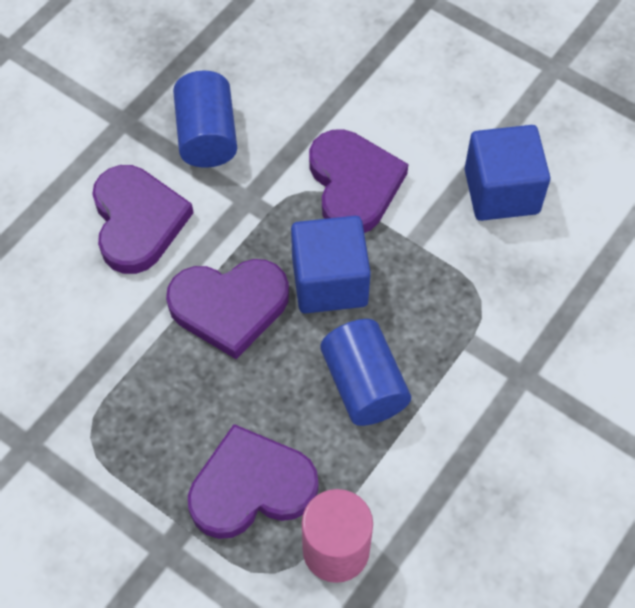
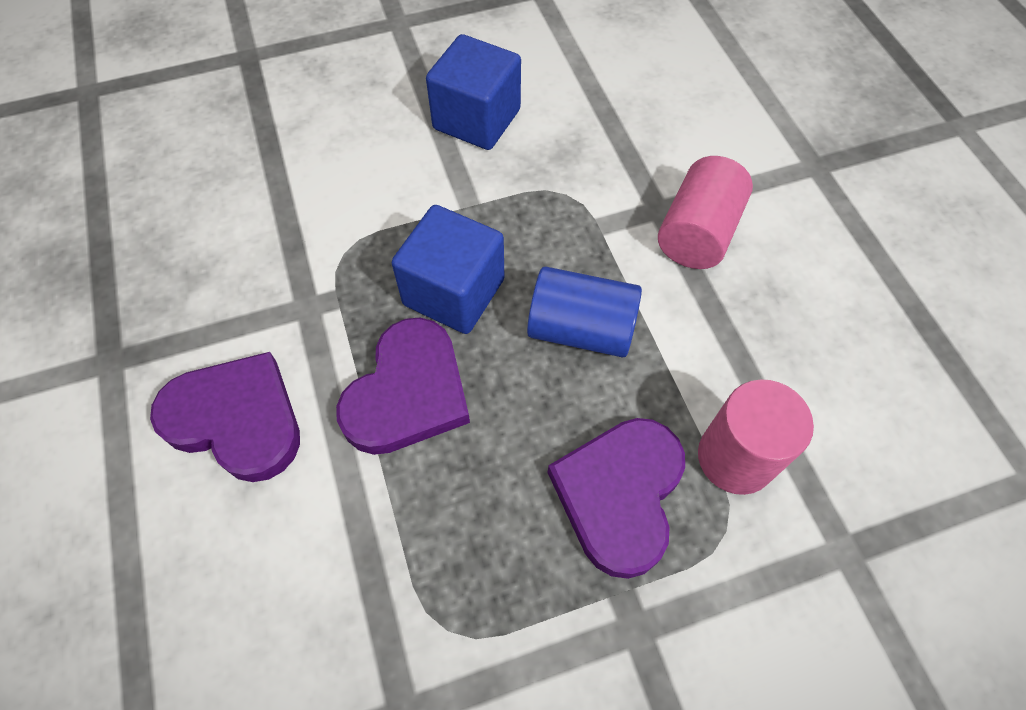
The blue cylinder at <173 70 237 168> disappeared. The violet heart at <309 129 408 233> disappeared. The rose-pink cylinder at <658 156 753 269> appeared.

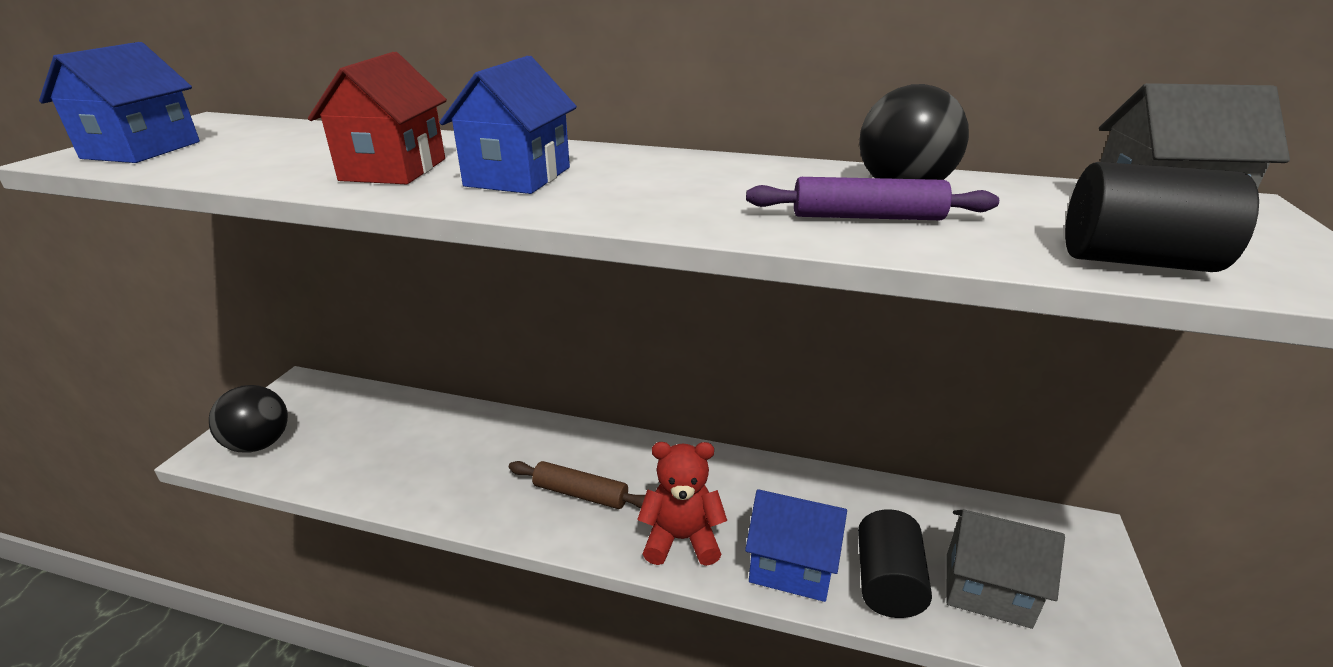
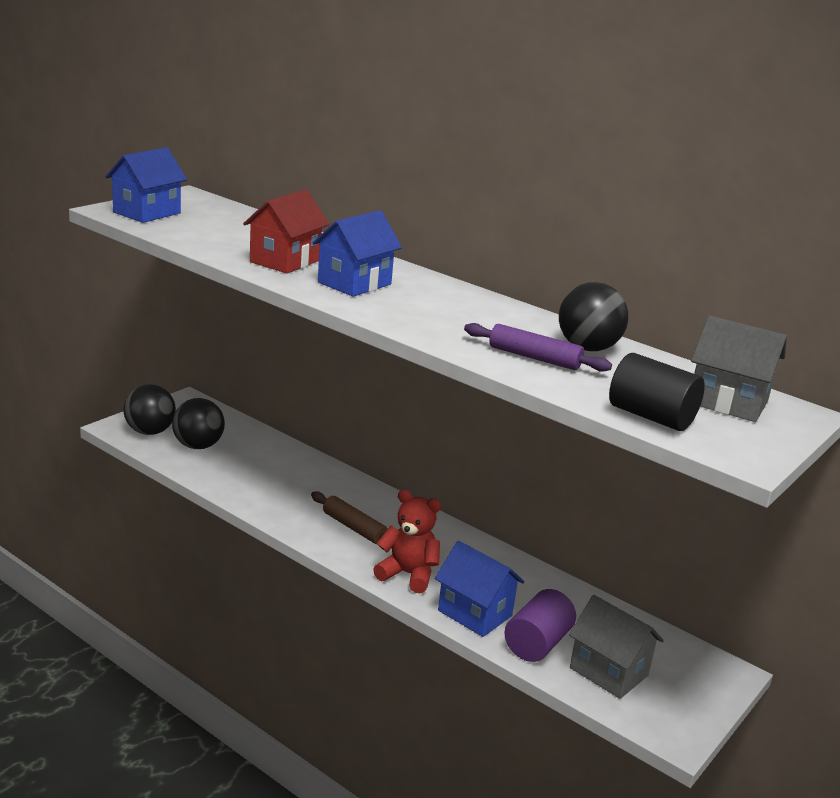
The ebony play ball at <172 398 225 449> appeared. The ebony cylinder at <858 509 932 618> became the violet cylinder at <504 589 576 662>.

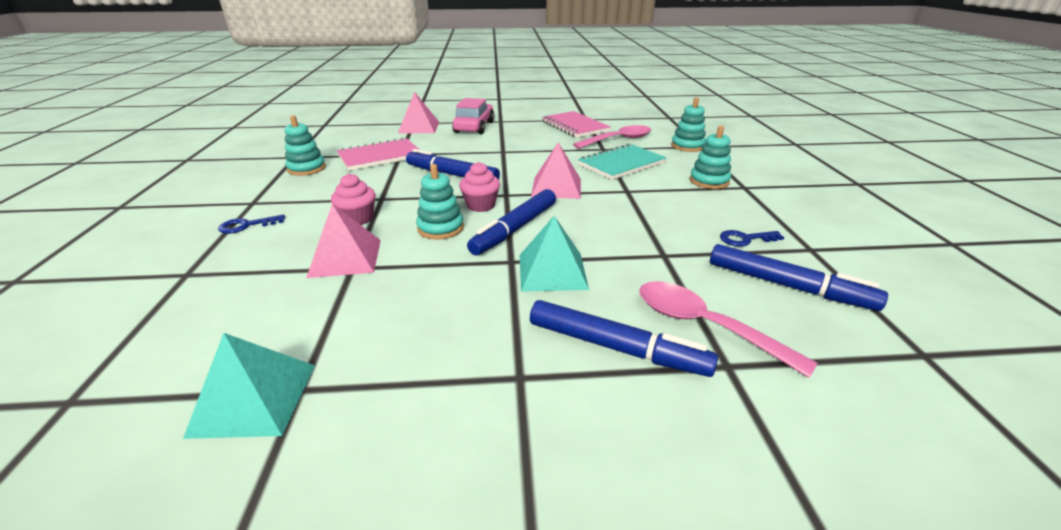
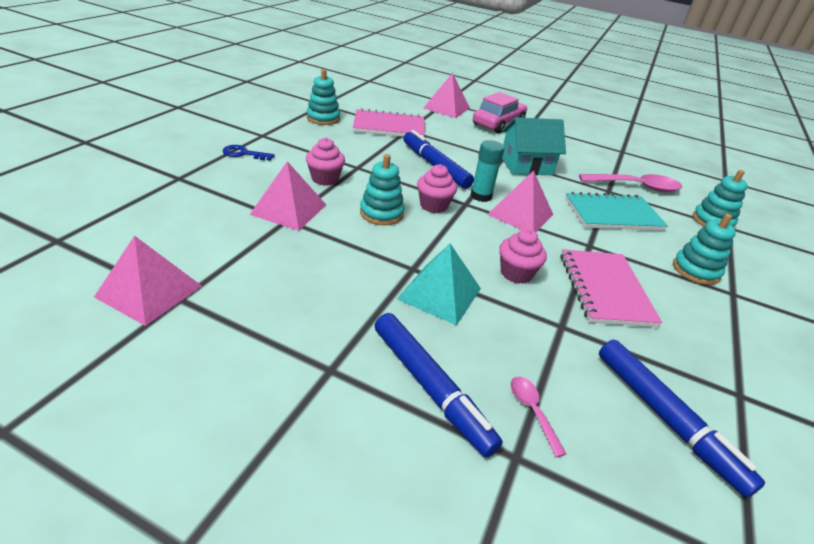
The blue felt pen at <467 189 556 255> disappeared. The blue key at <720 230 784 247> disappeared. The teal glue at <470 140 504 202> appeared. The rose-pink fairy cake at <499 229 547 284> appeared. The teal house at <502 117 566 175> appeared. The rose-pink notebook moved from <542 111 611 138> to <561 249 662 327>. The teal pyramid at <183 333 315 439> became the rose-pink pyramid at <94 235 202 326>. The rose-pink teaspoon at <639 281 818 378> changed to 0.49 times the size.

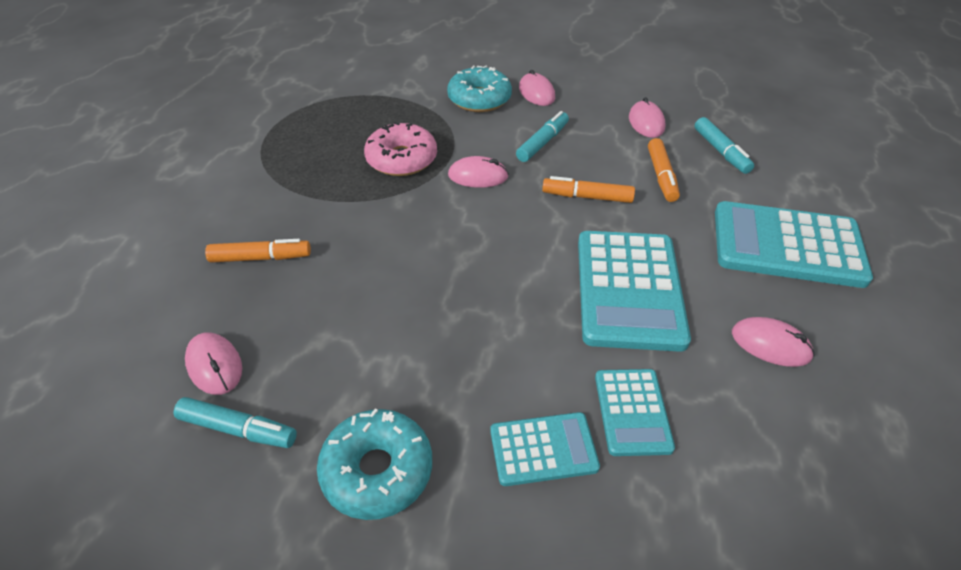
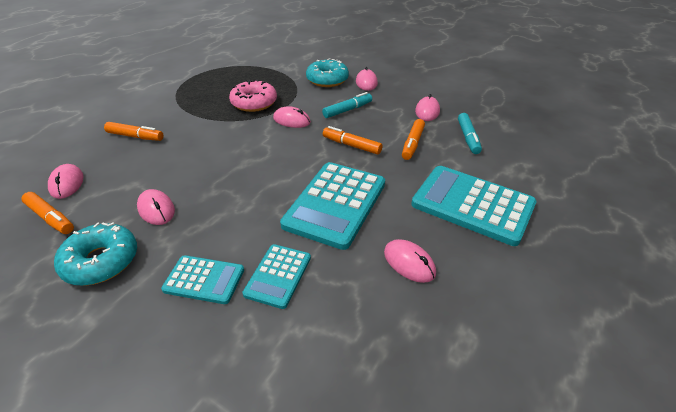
The rose-pink PC mouse at <137 189 175 225> appeared. The teal felt pen at <174 397 297 448> became the orange-coloured felt pen at <21 192 74 234>.

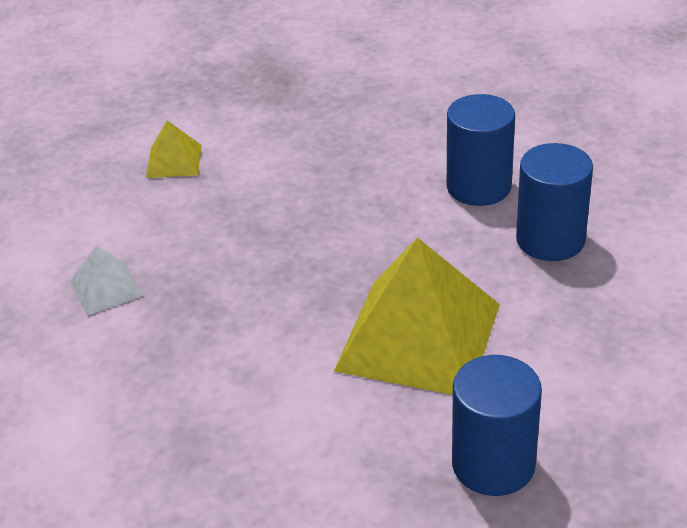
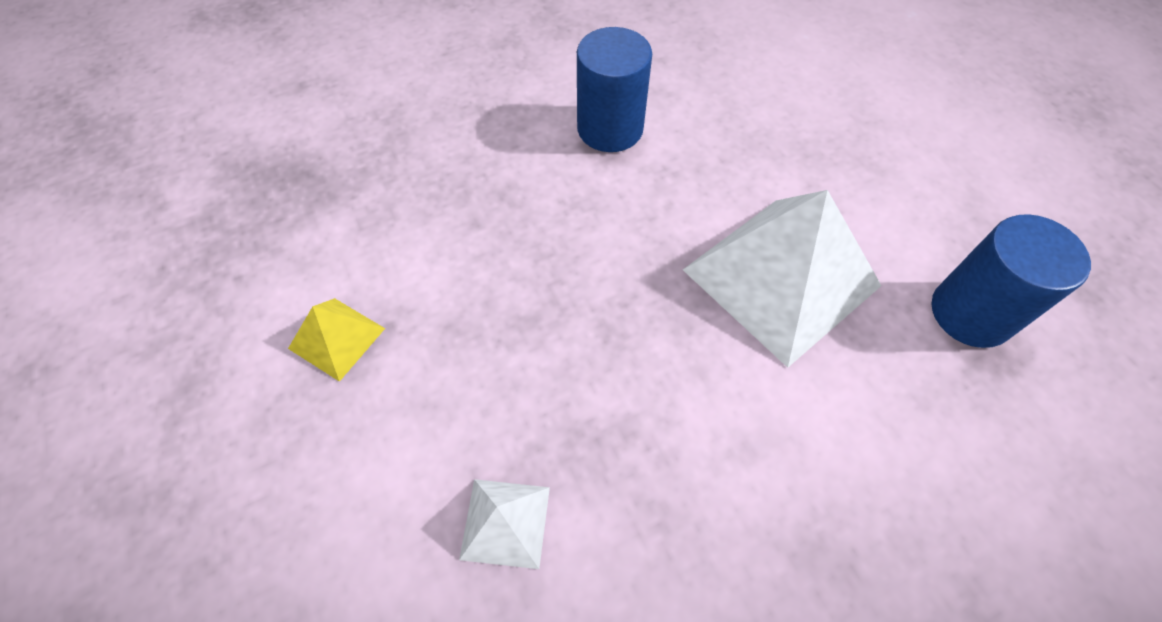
The blue cylinder at <516 143 593 261> disappeared. The bright yellow pyramid at <334 238 500 395> became the white pyramid at <683 190 881 368>.

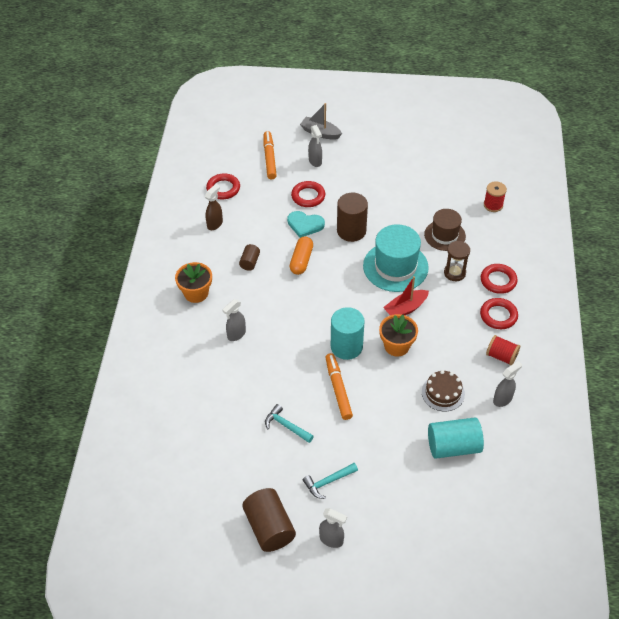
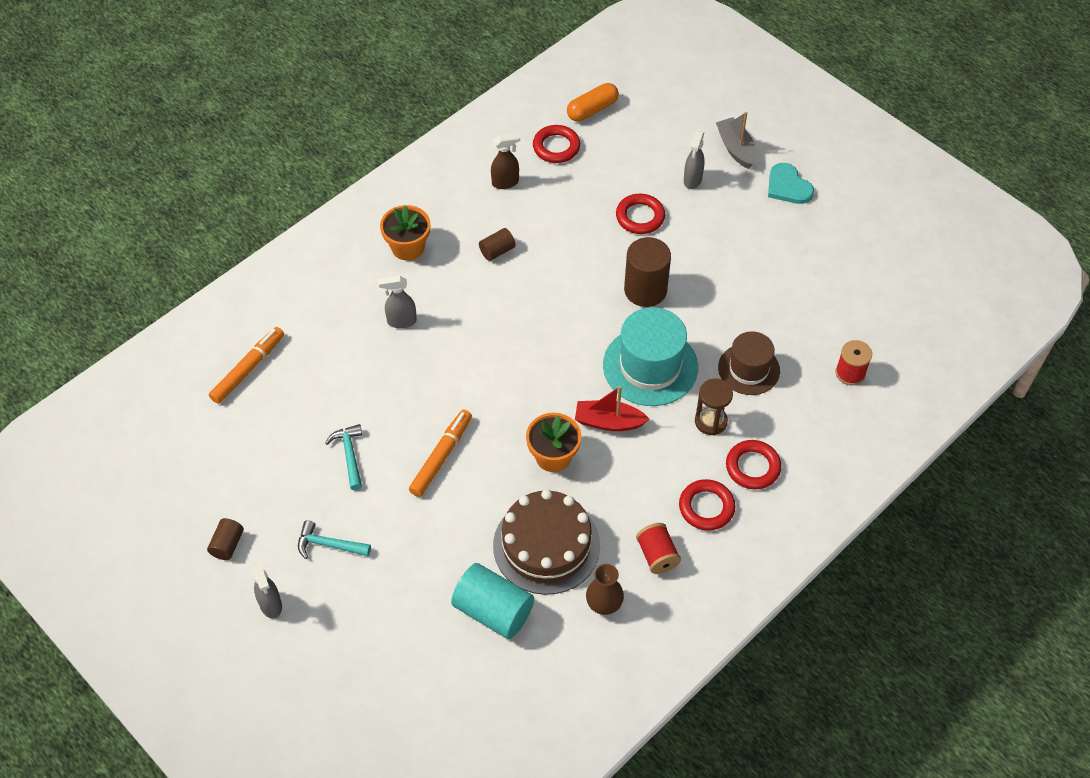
The teal cylinder at <331 307 365 360> disappeared. The orange-coloured felt pen moved from <264 131 277 179> to <209 327 284 404>. The teal heart moved from <287 211 325 238> to <768 163 814 204>. The orange-coloured pill moved from <289 237 313 275> to <567 83 619 121>. The grey sprayer at <493 361 522 407> was replaced by the dark brown tall vase at <586 564 624 615>. The dark brown cylinder at <242 488 296 552> changed to 0.52 times the size. The dark brown layer cake at <422 370 465 412> changed to 1.74 times the size.

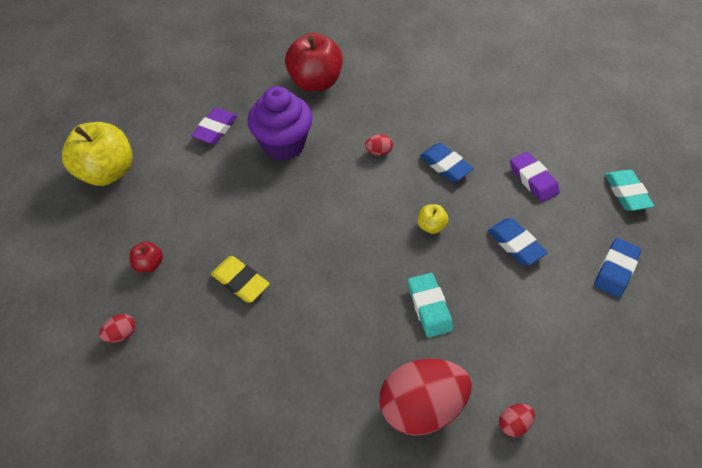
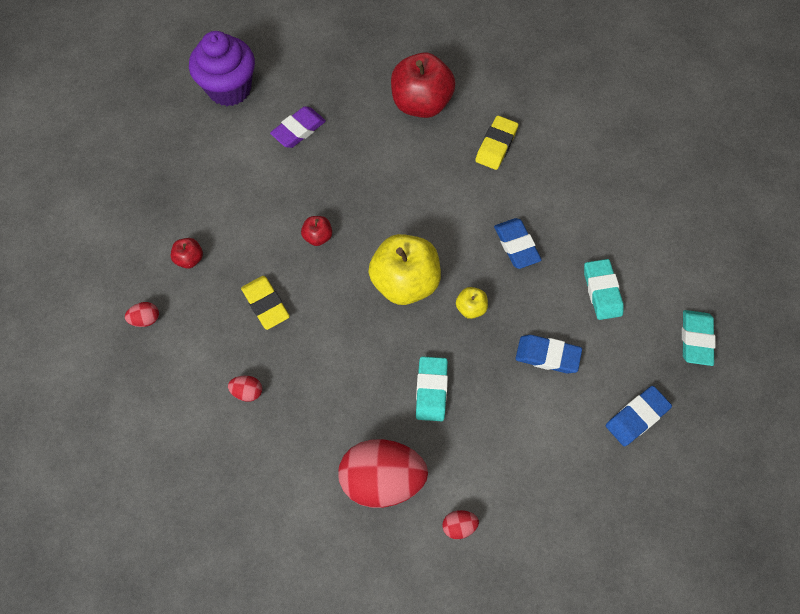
The red apple at <301 216 332 246> appeared. The bright yellow gum eraser at <475 116 518 170> appeared. The bright yellow apple moved from <62 122 133 186> to <369 234 441 305>. The violet fairy cake moved from <247 86 313 161> to <189 31 255 106>. The red toy egg moved from <365 134 393 156> to <228 376 262 402>. The violet gum eraser at <510 152 560 202> became the teal gum eraser at <584 259 624 320>. The blue gum eraser at <488 218 548 265> turned 60 degrees counterclockwise.

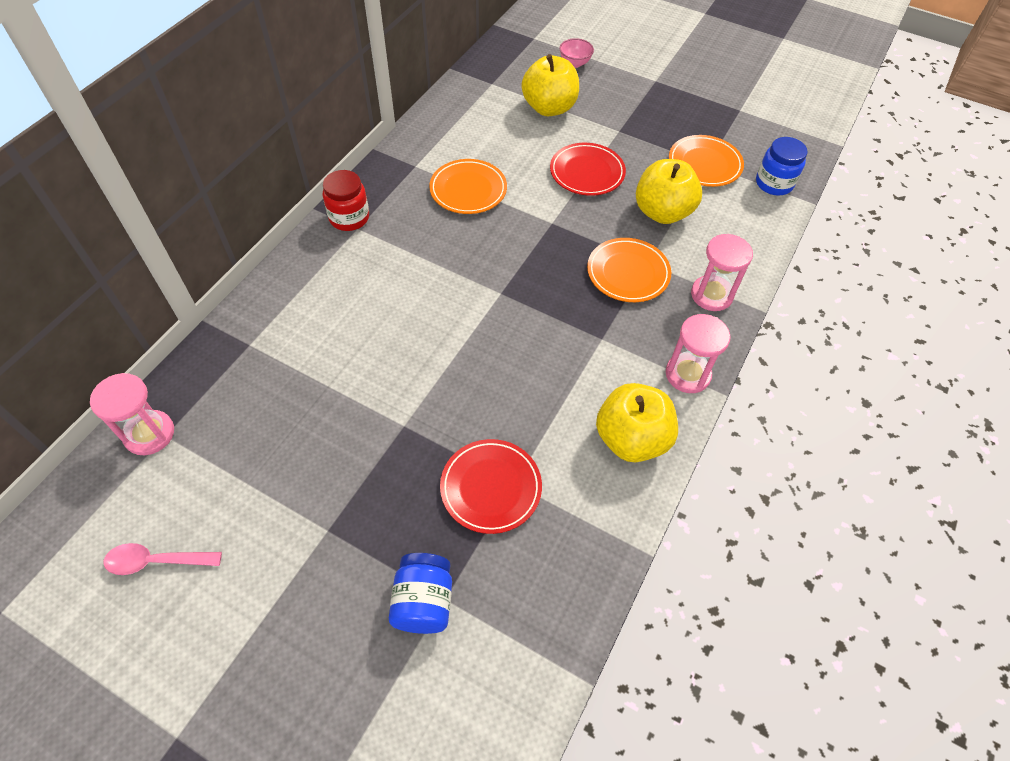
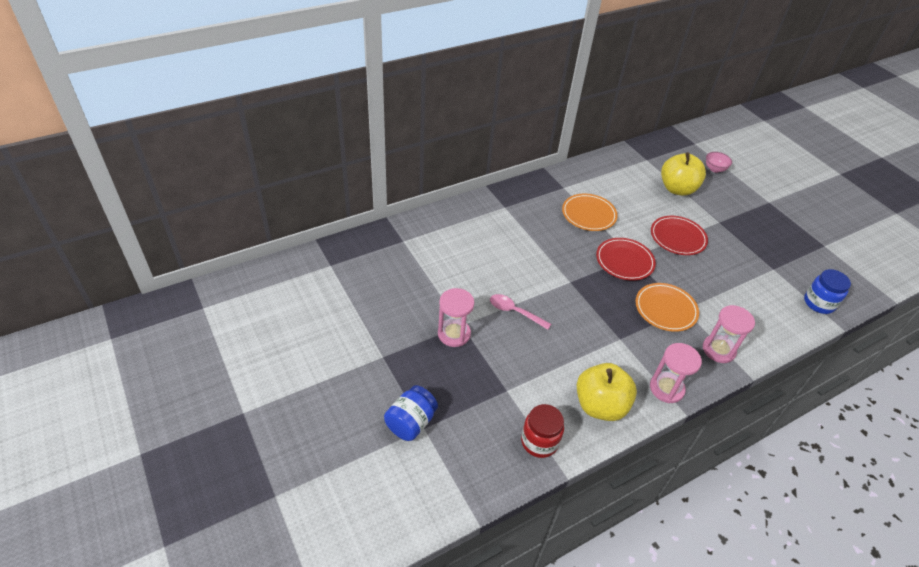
The bright yellow apple at <636 159 702 224> disappeared. The orange-coloured dinner plate at <669 135 744 187> disappeared. The rose-pink hourglass moved from <90 373 174 455> to <438 288 474 347>. The rose-pink teaspoon moved from <103 543 222 575> to <490 294 551 330>. The red jam jar moved from <323 170 369 231> to <521 404 564 458>. The red dinner plate moved from <440 439 542 534> to <596 238 656 281>.

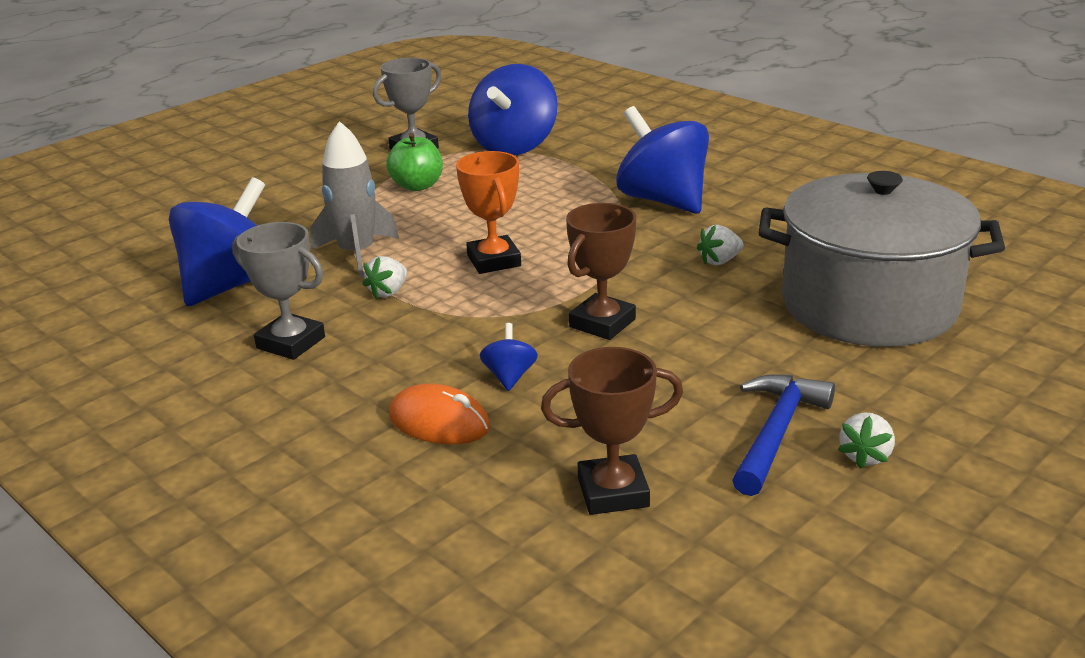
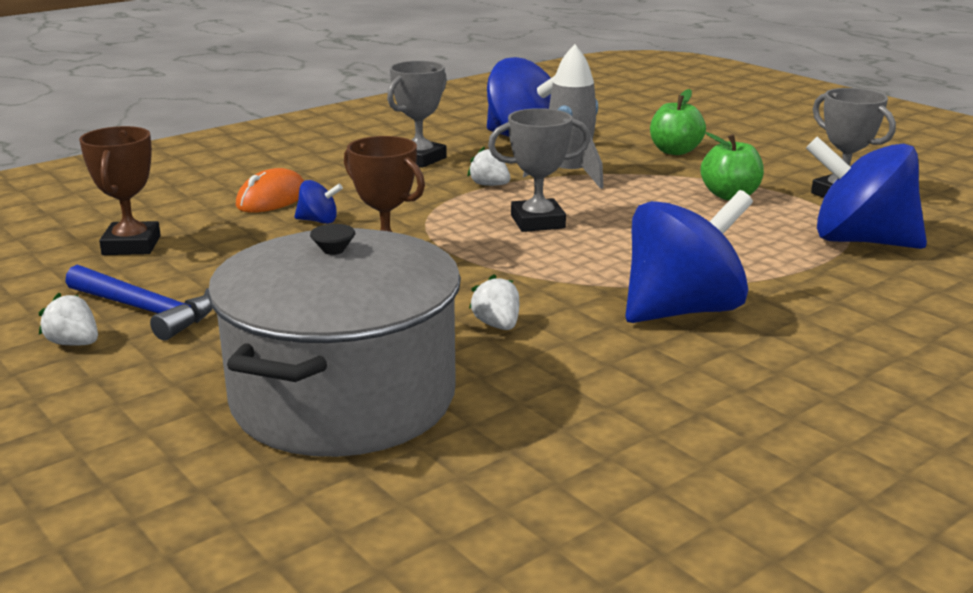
The leaf-green apple at <650 89 706 155> appeared. The orange-coloured award cup at <456 151 521 274> became the grey award cup at <488 108 591 232>.

